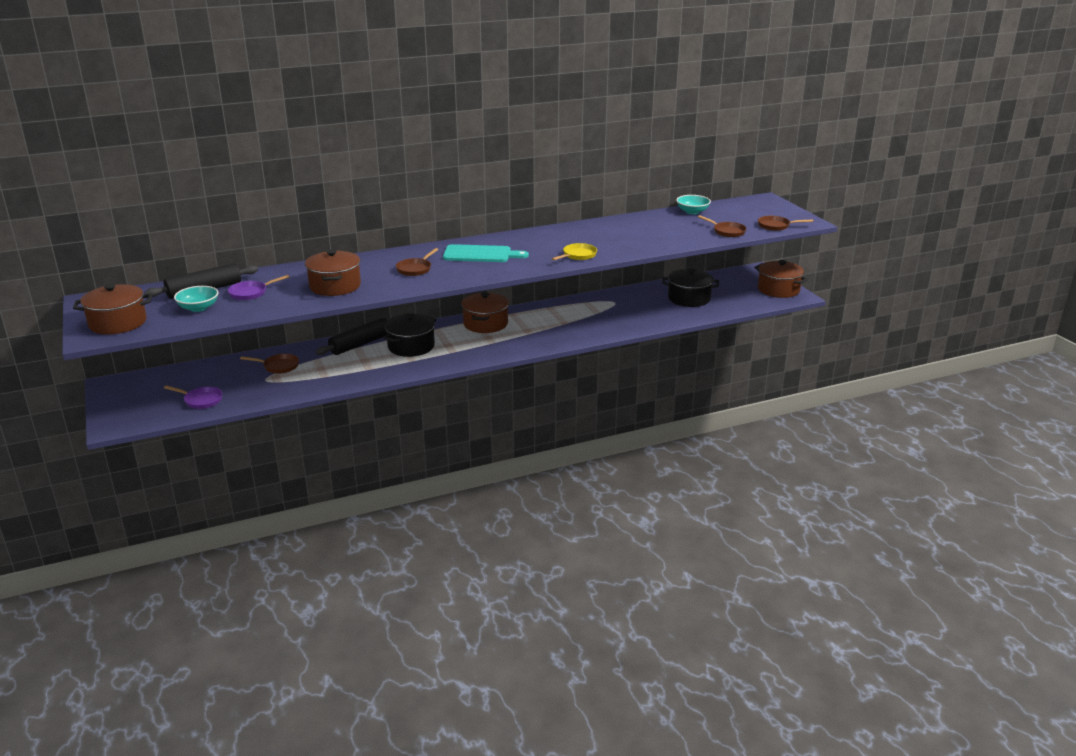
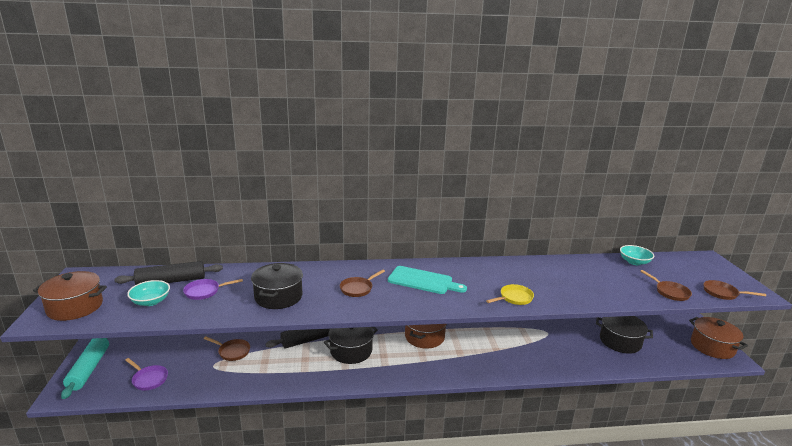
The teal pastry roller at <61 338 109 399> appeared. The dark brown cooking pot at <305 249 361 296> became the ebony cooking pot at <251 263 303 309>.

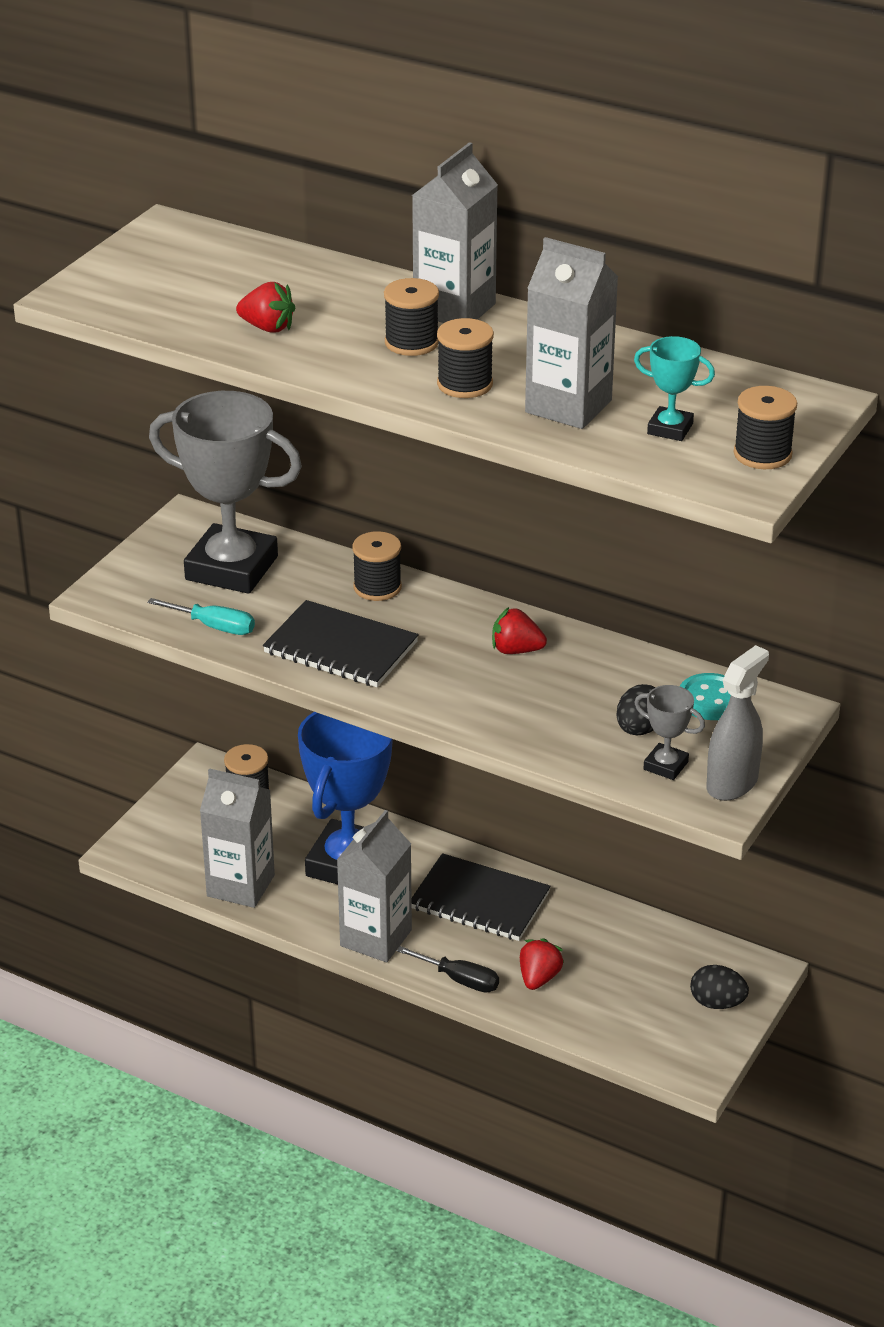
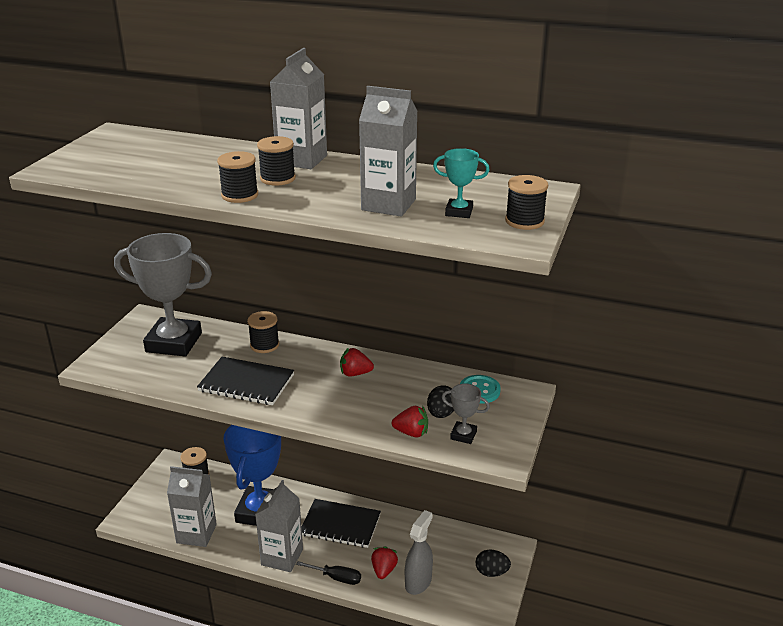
The teal hand screwdriver at <148 598 255 635> disappeared. The red strawberry moved from <236 282 295 333> to <392 406 428 437>. The ebony reel of thread moved from <437 318 494 398> to <217 151 258 203>. The grey sprayer moved from <706 645 769 801> to <405 510 433 595>.

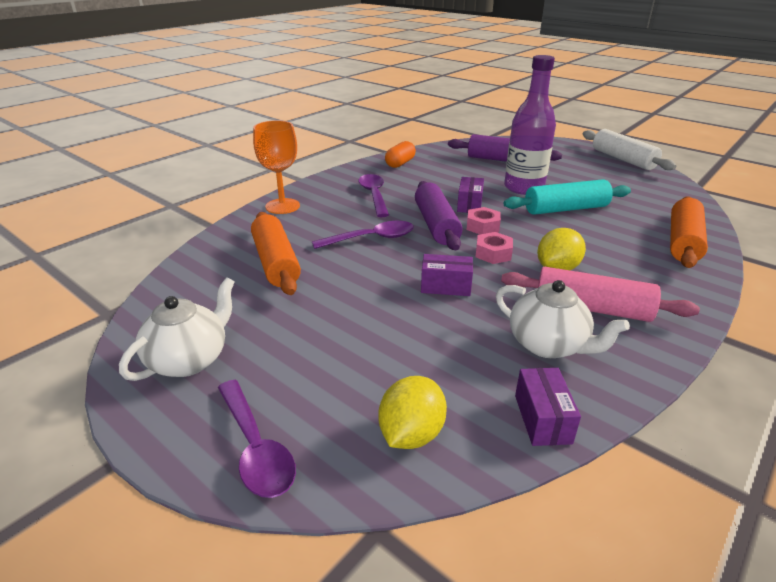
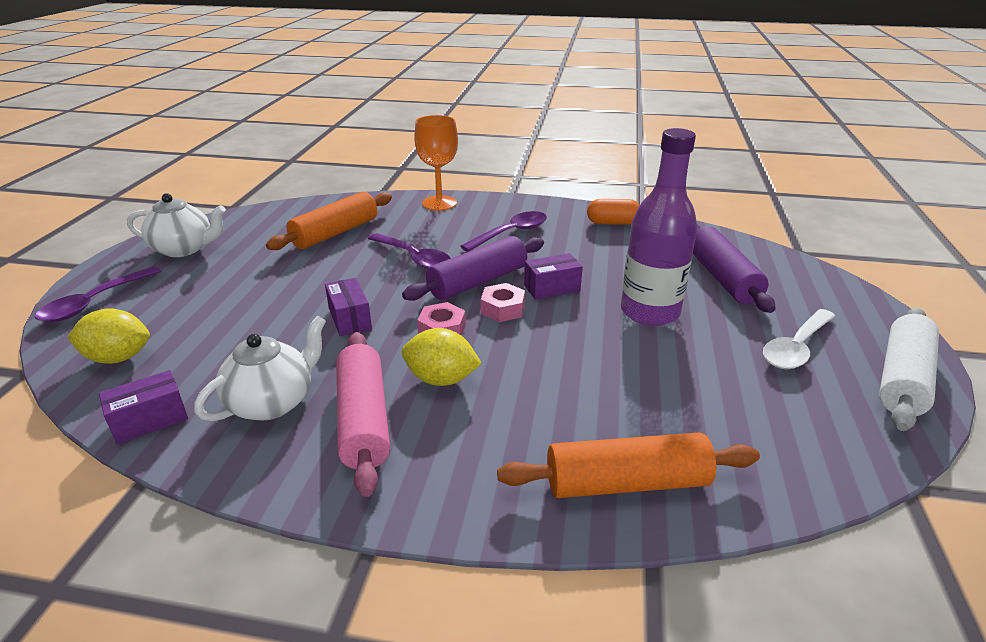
The teal pastry roller at <504 179 631 215> disappeared. The white teaspoon at <763 309 835 369> appeared. The white china teapot at <496 280 630 358> turned 150 degrees counterclockwise.

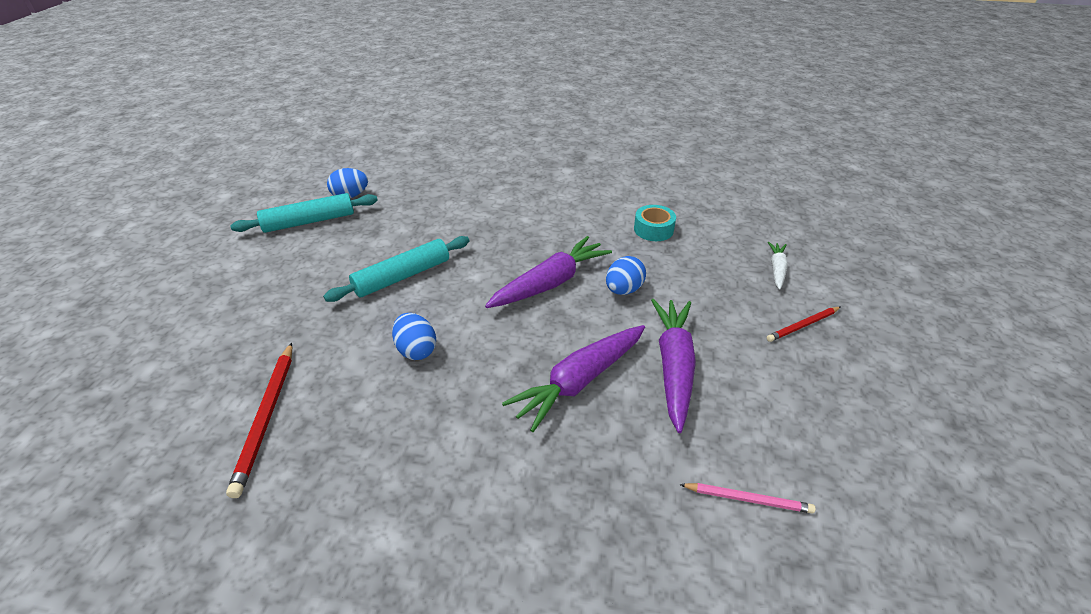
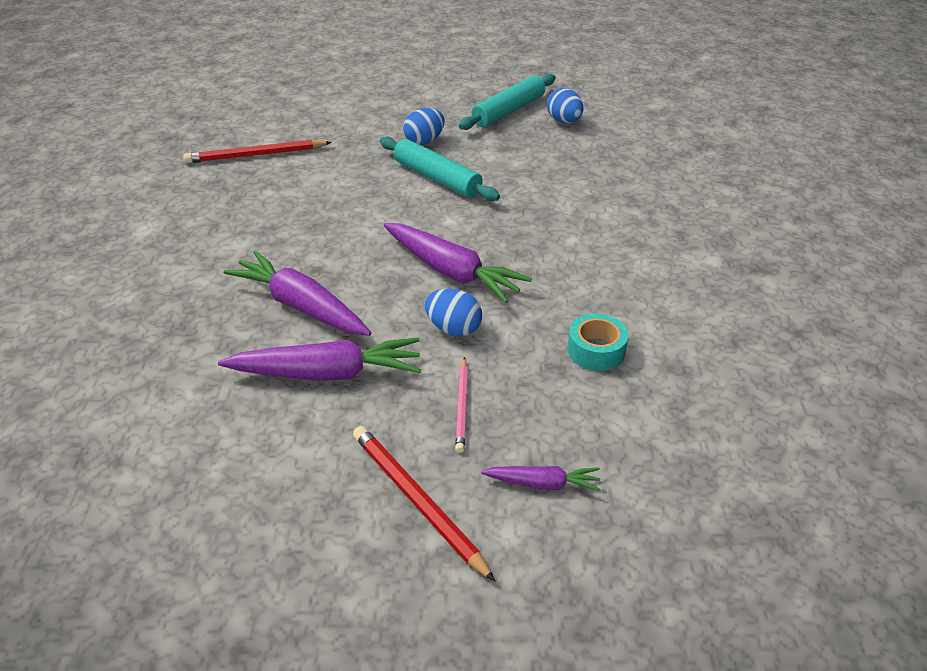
The blue toy egg moved from <392 313 436 360> to <403 108 445 145>. The rose-pink lead pencil moved from <679 483 816 514> to <455 357 468 453>. The white root vegetable at <768 242 788 290> became the violet root vegetable at <481 466 601 492>. The teal pastry roller at <230 193 378 233> turned 75 degrees clockwise. The red lead pencil at <767 307 841 342> changed to 1.62 times the size.

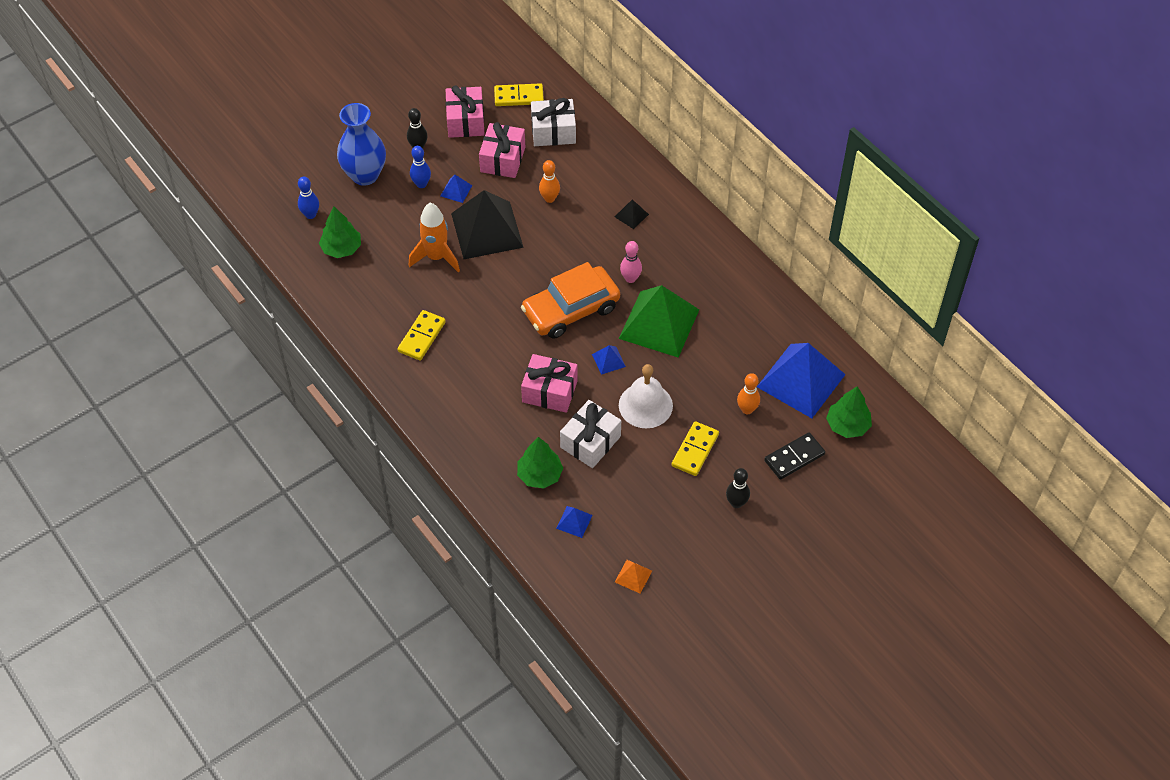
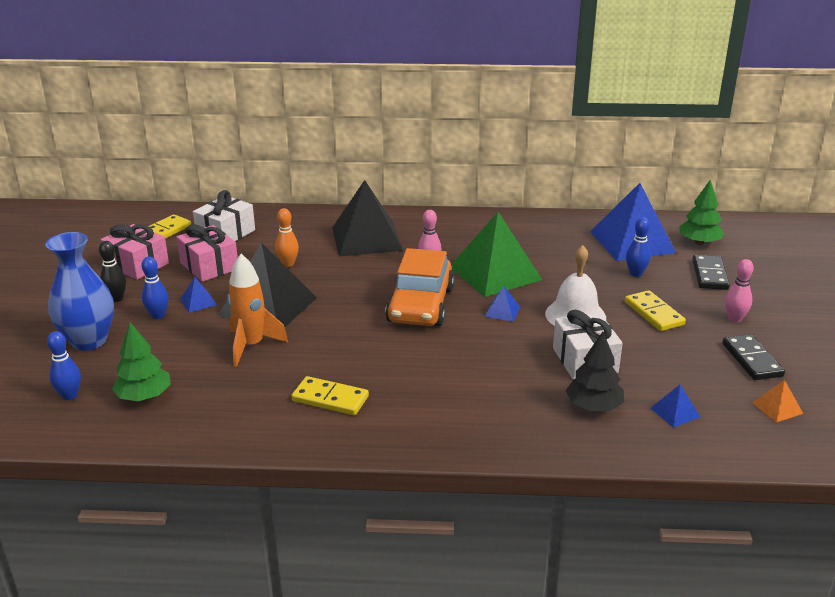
The rose-pink gift at <521 354 578 413> disappeared. The ebony domino tile at <722 334 785 380> appeared. The leaf-green tree at <517 437 563 489> became the ebony tree at <566 332 624 411>. The ebony tenpin at <726 468 750 508> became the rose-pink tenpin at <725 259 754 322>. The orange-coloured tenpin at <737 373 760 414> became the blue tenpin at <626 217 651 277>. The bright yellow domino tile at <398 310 446 361> turned 45 degrees counterclockwise. The ebony pyramid at <615 199 649 229> changed to 2.44 times the size.

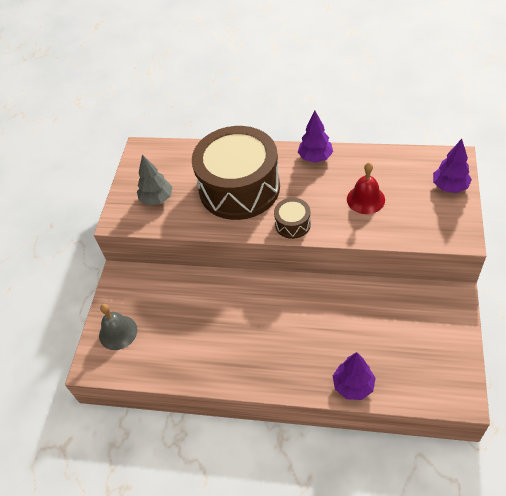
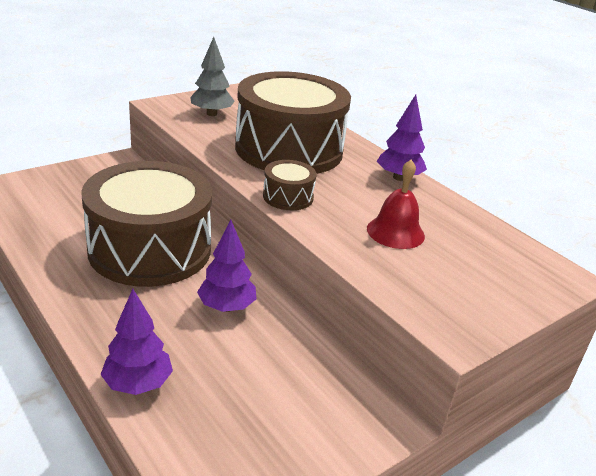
The grey school bell at <99 304 137 350> disappeared. The dark brown snare drum at <81 161 212 287> appeared. The violet tree moved from <433 139 472 193> to <197 220 257 312>.

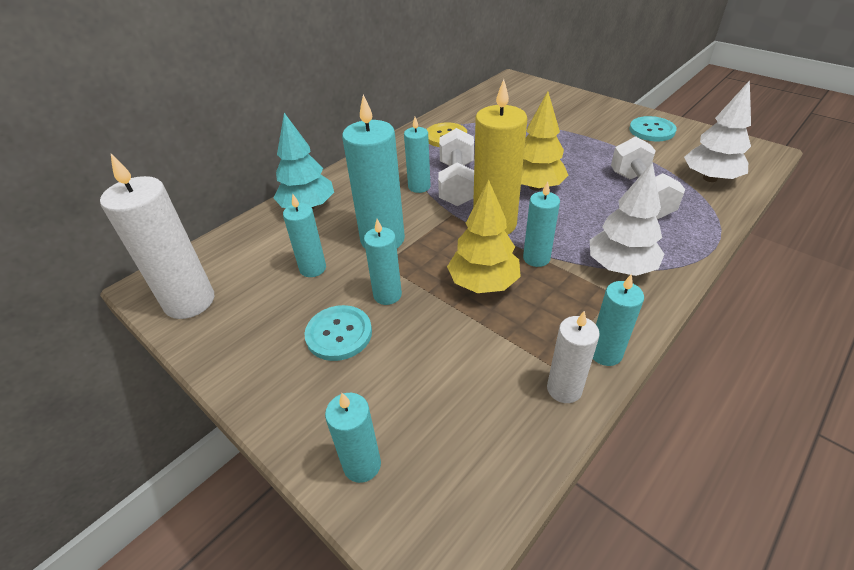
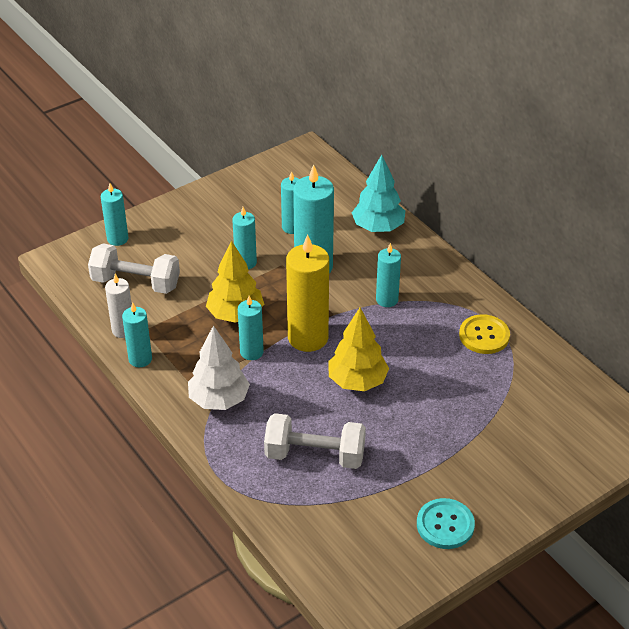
The white pillar candle at <100 154 214 319> disappeared. The teal shirt button at <304 305 372 361> disappeared. The white tree at <684 80 751 182> disappeared. The white free weight moved from <438 128 474 206> to <88 244 180 294>.

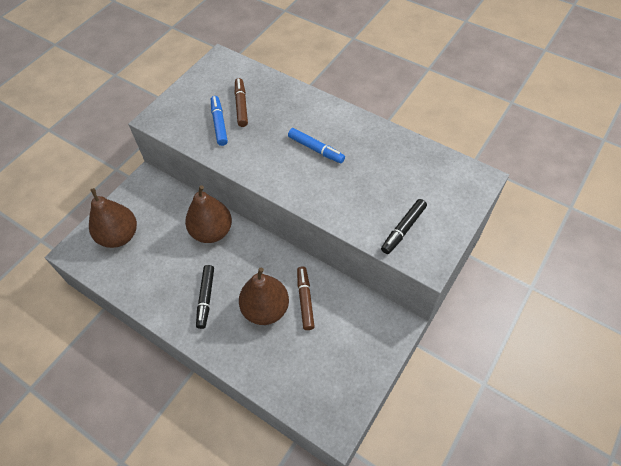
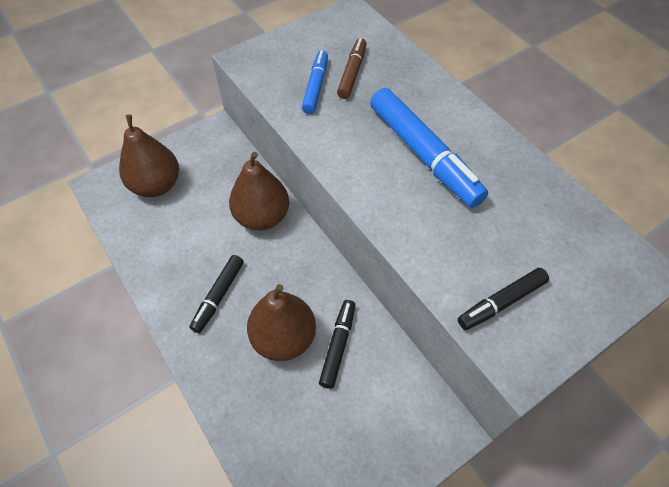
The dark brown felt pen at <297 267 315 330> became the ebony felt pen at <319 300 355 389>. The blue felt pen at <288 128 345 163> changed to 1.80 times the size.

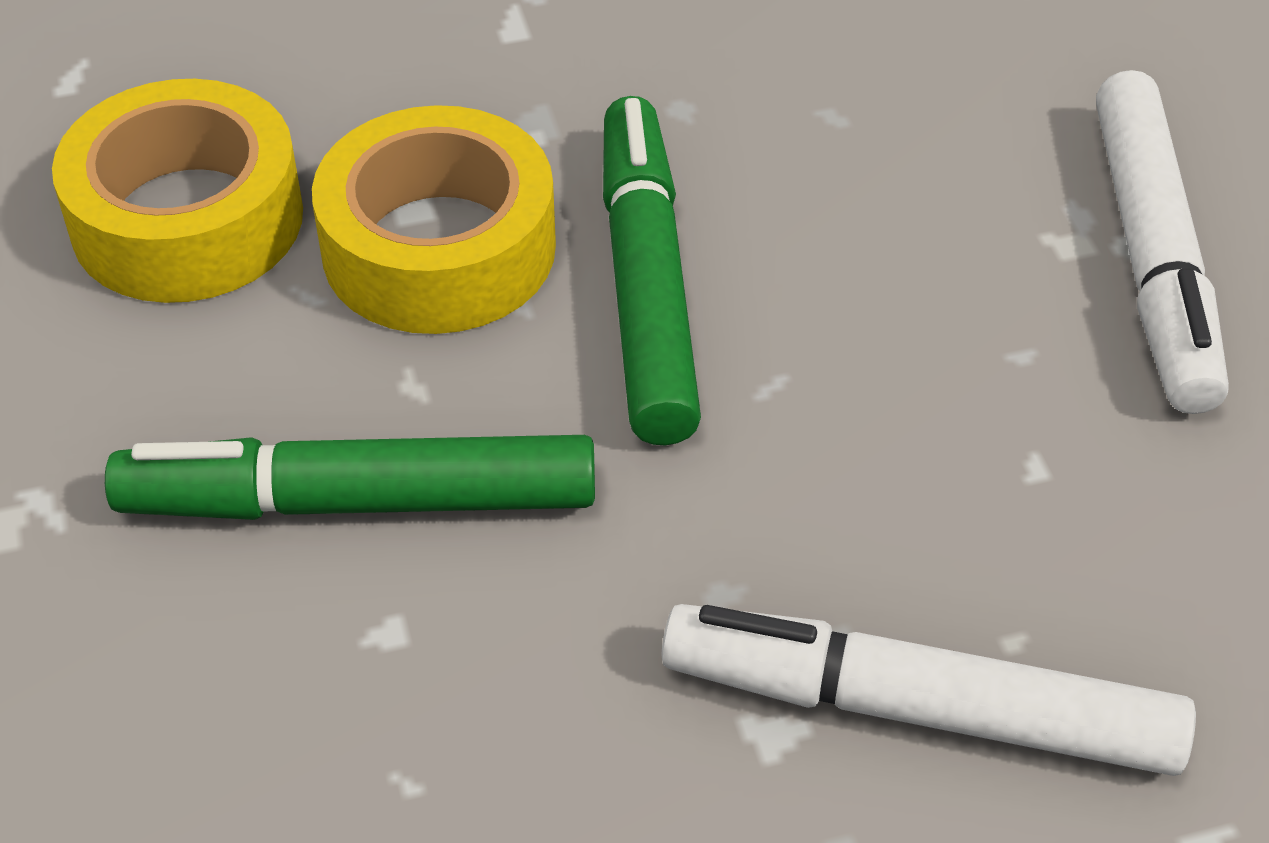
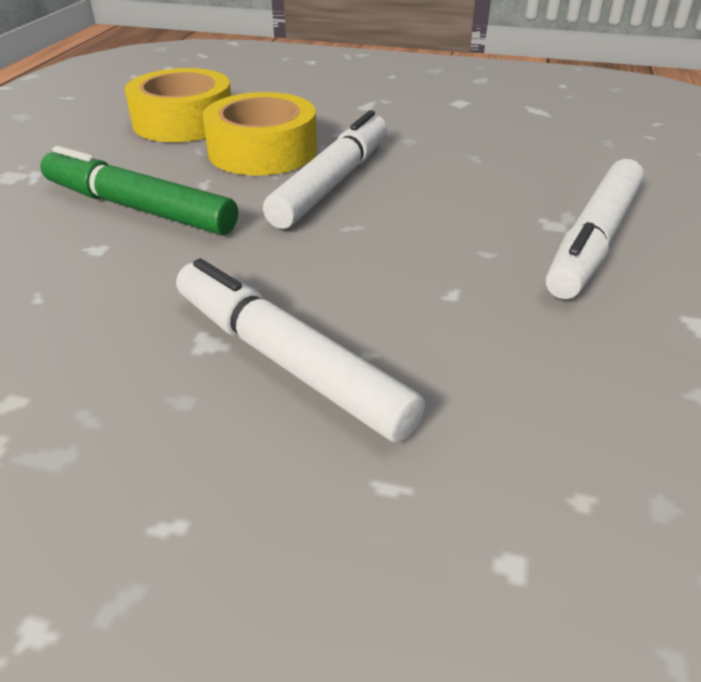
The leaf-green felt pen at <603 96 701 445> became the white felt pen at <263 110 387 229>.

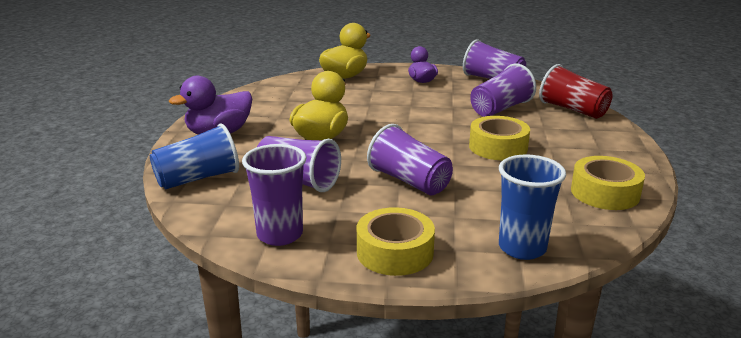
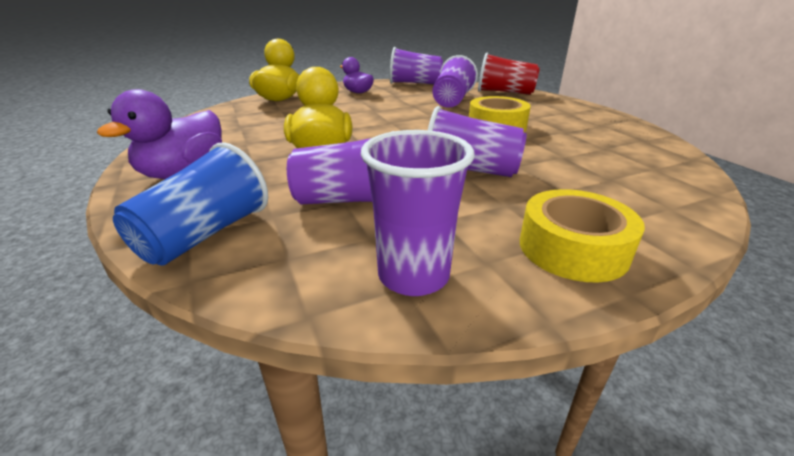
The blue cup at <499 155 566 260> disappeared. The bright yellow sticky tape at <571 156 645 210> disappeared.

